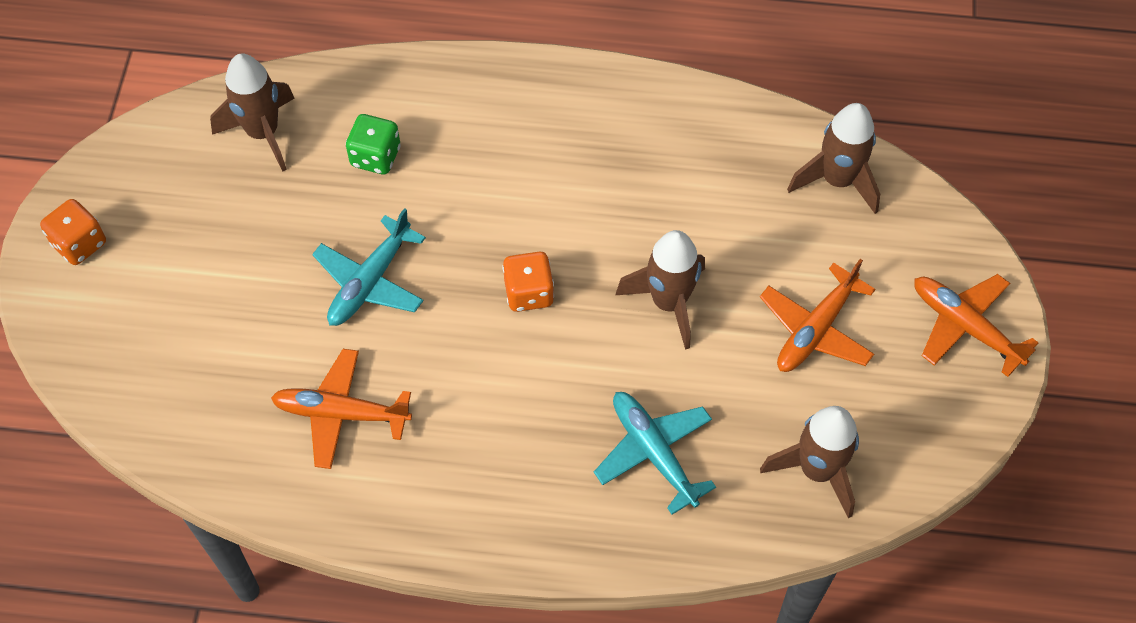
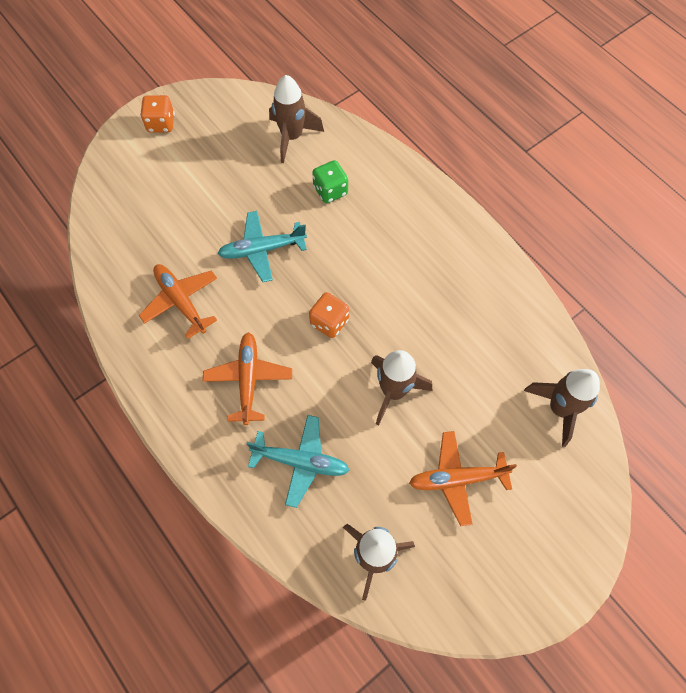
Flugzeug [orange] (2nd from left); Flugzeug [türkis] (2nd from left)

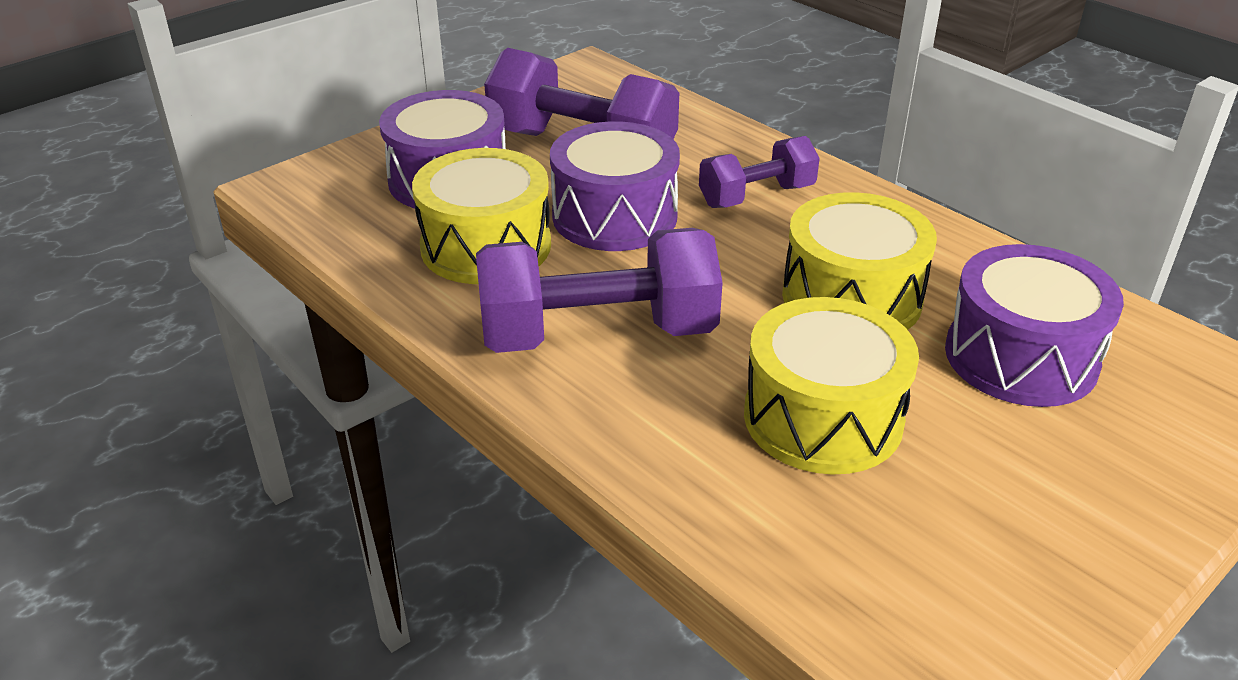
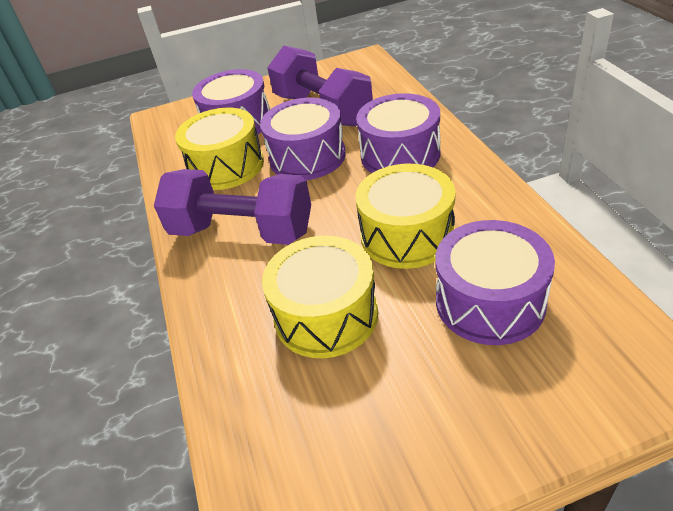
Trommel [lila] (3rd from left)

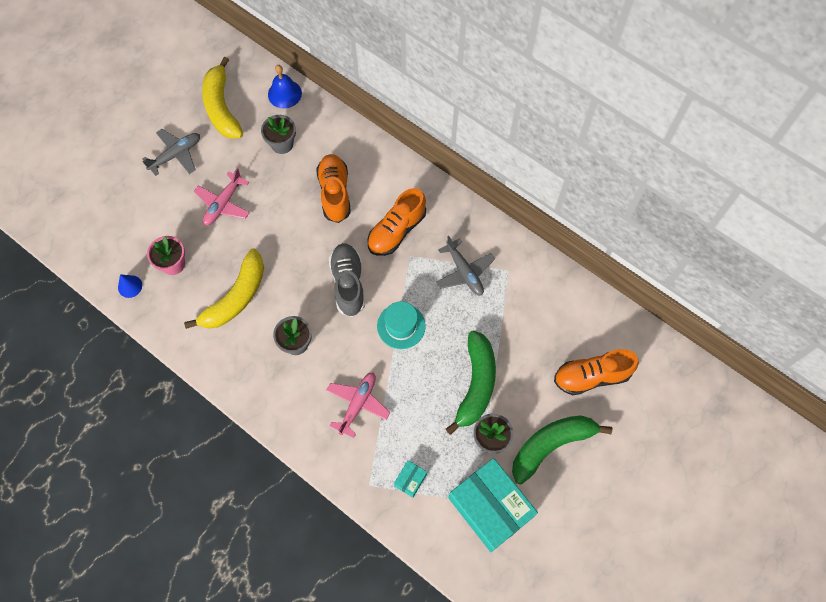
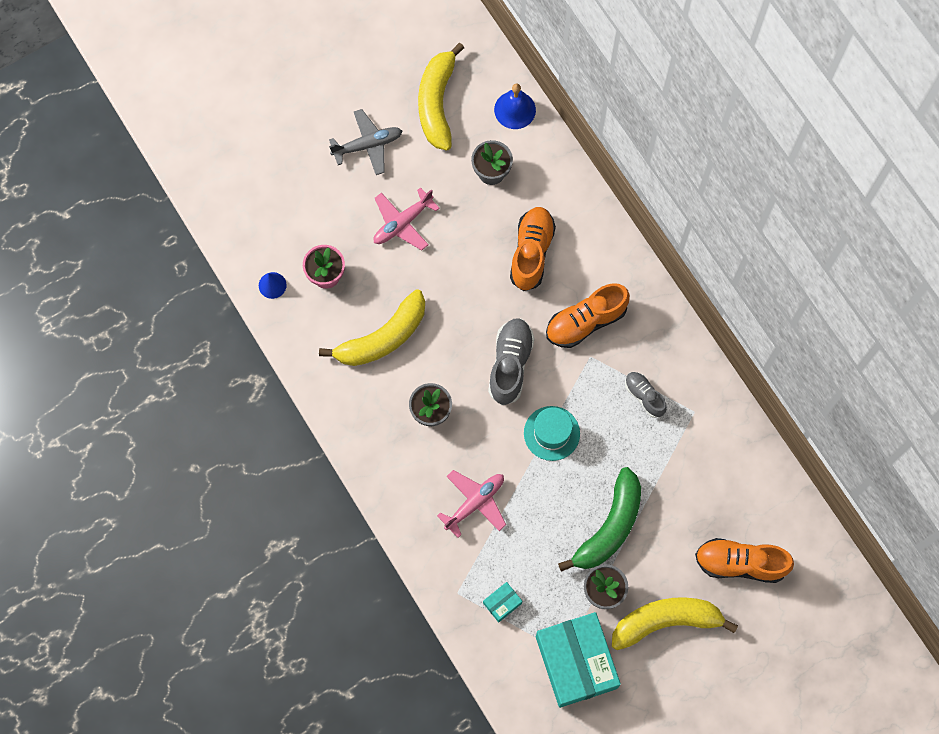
Schuh [grau] (2nd from left); Banane [gelb] (3rd from left)

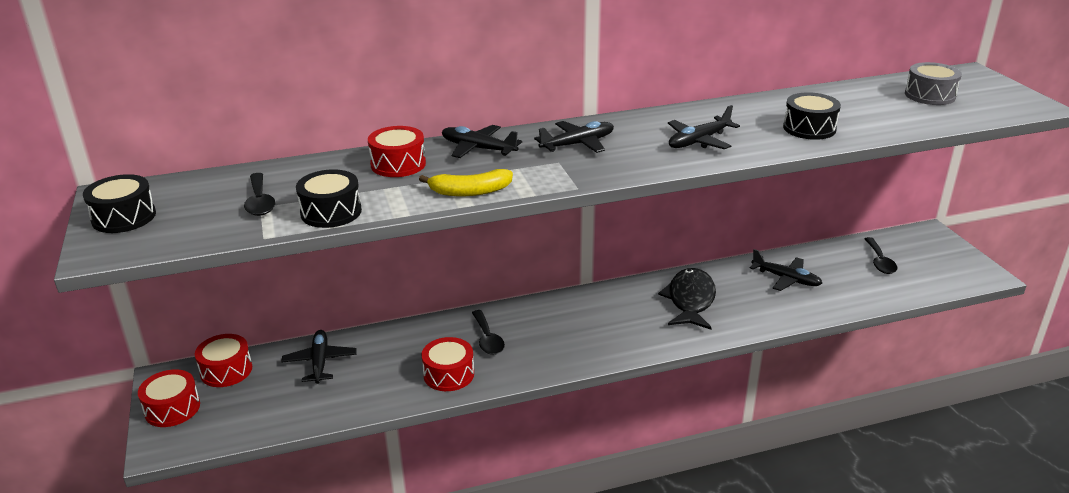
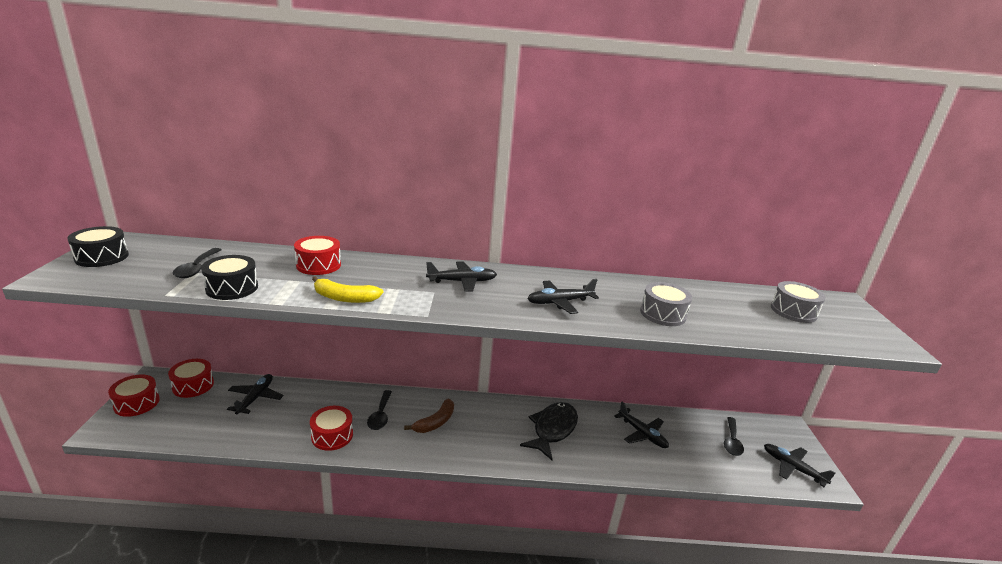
Banane [braun]; Flugzeug [schwarz] (5th from left); Trommel [grau] (1st from left)

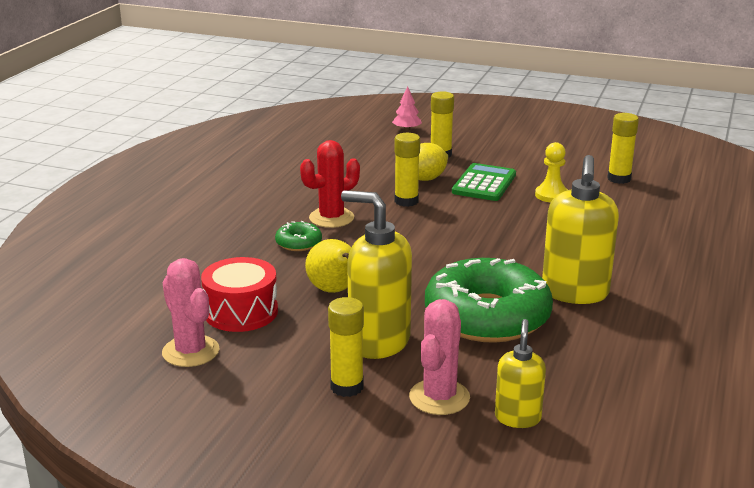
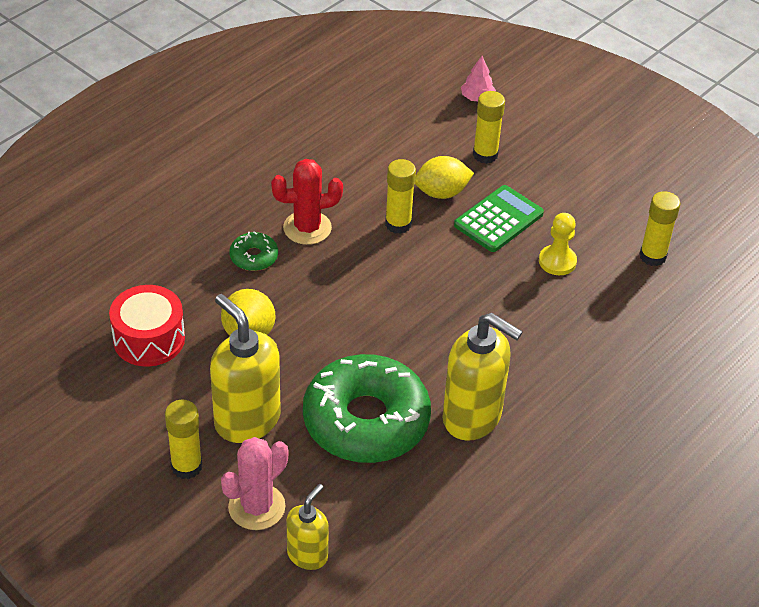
Kaktus [rosa] (1st from left in the first image); Seifenspender [gelb] (3rd from left)

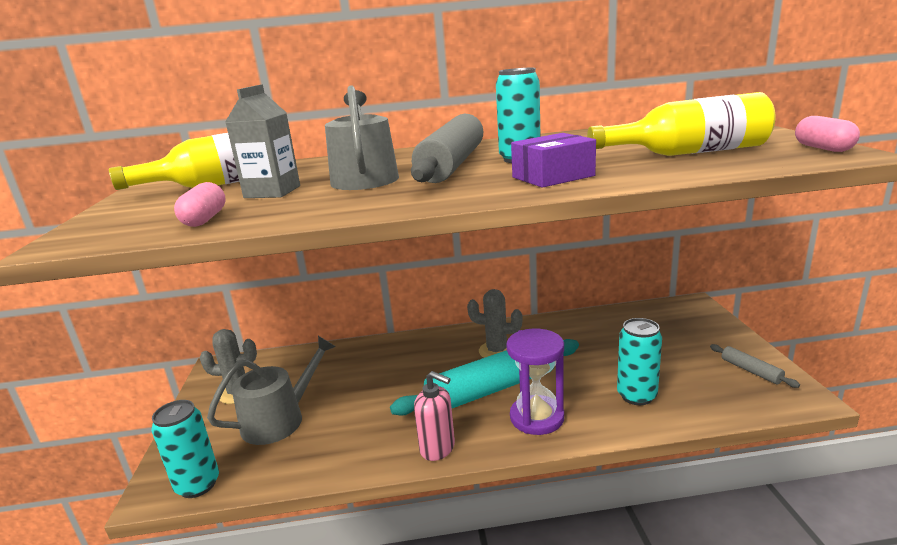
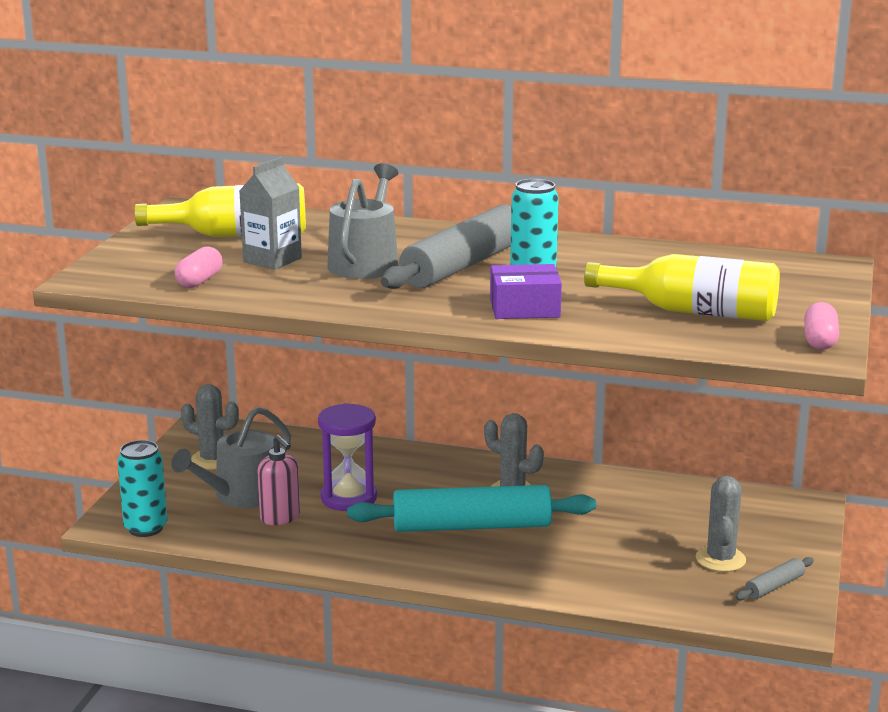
Dose [türkis] (3rd from left in the first image); Kaktus [grau] (3rd from left); Seifenspender [rosa]; Sanduhr [lila]; Gießkanne [grau] (1st from left); Nudelholz [grau] (2nd from left)

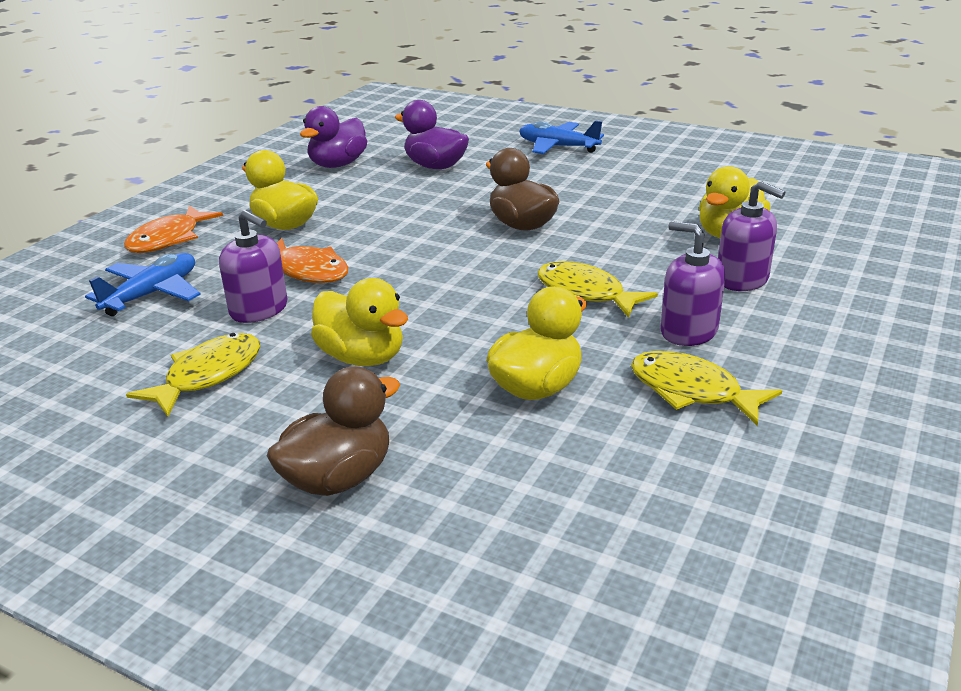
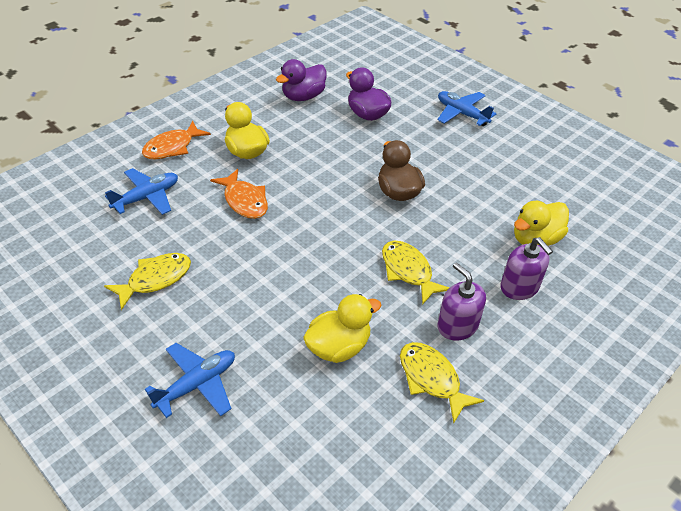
Seifenspender [lila] (1st from left in the first image); Ente [gelb] (2nd from left in the first image); Flugzeug [blau] (2nd from left)

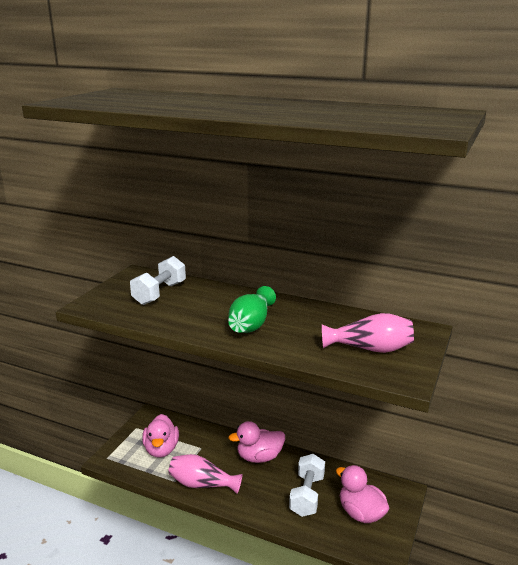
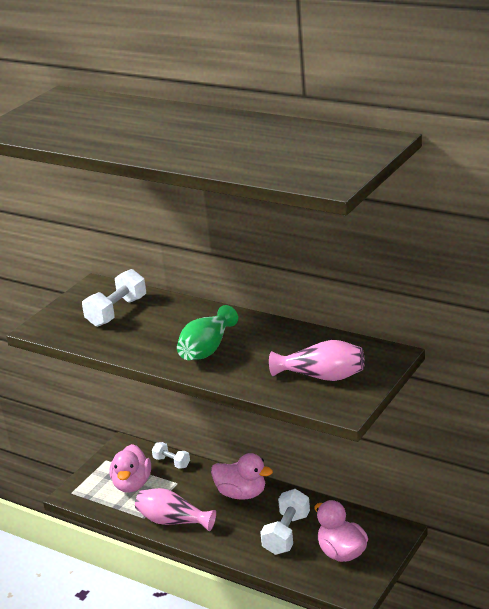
Hantel [weiß] (2nd from left); Ente [rosa] (2nd from left)

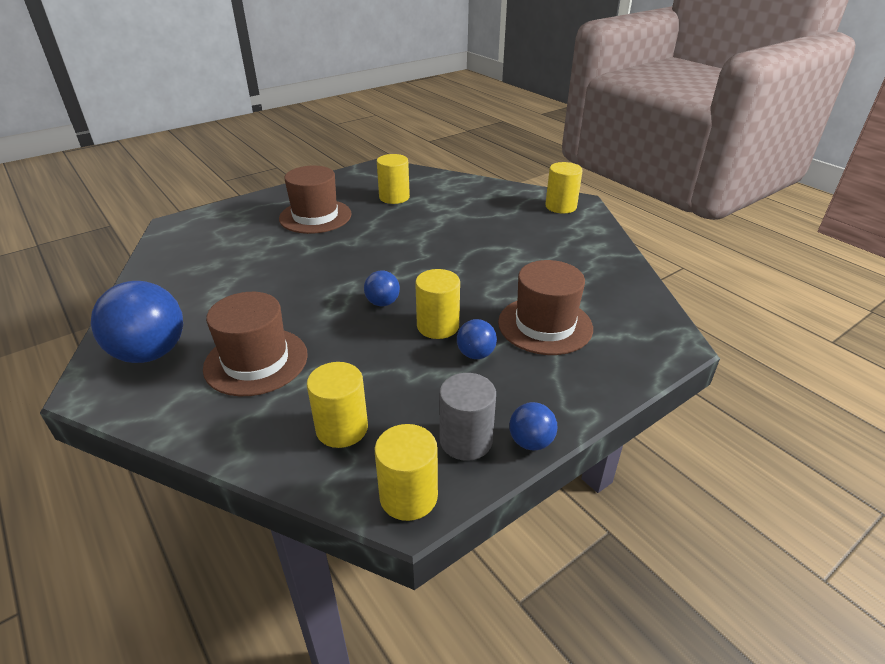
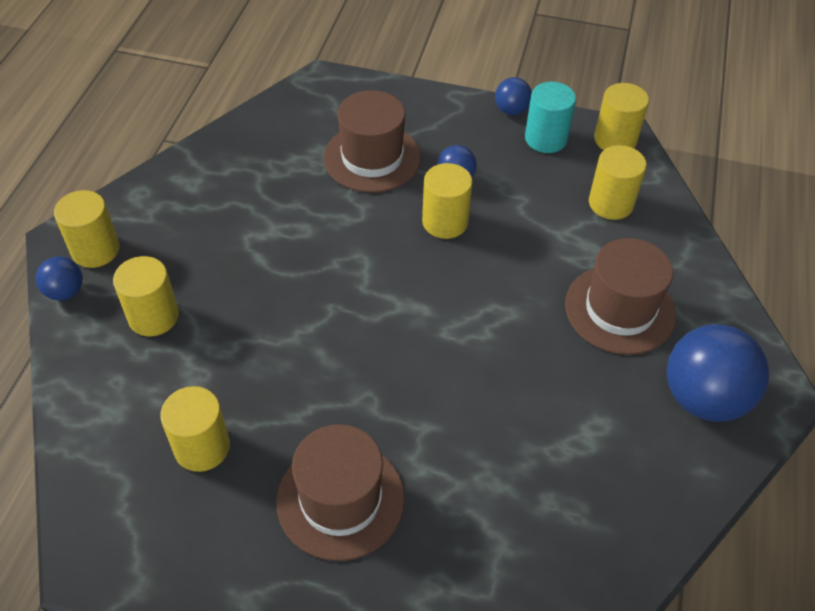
Vollzylinder [gelb] (2nd from left); Ball [blau] (1st from left); Vollzylinder [türkis]

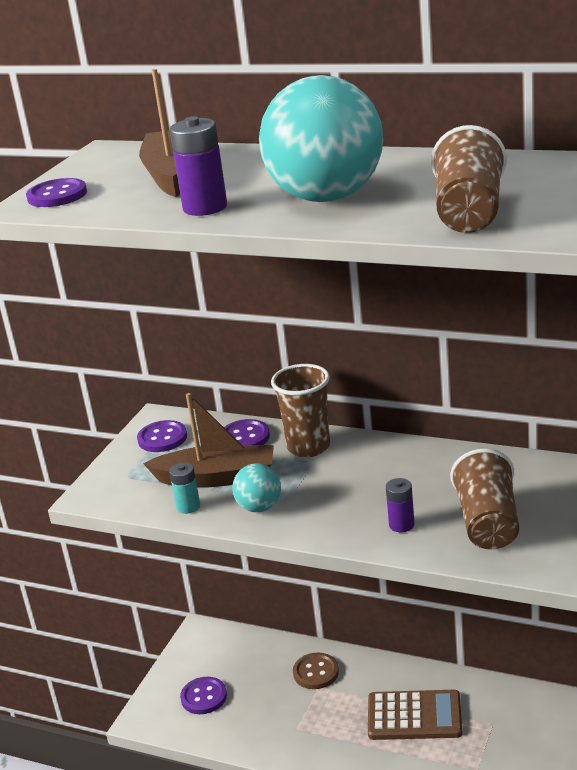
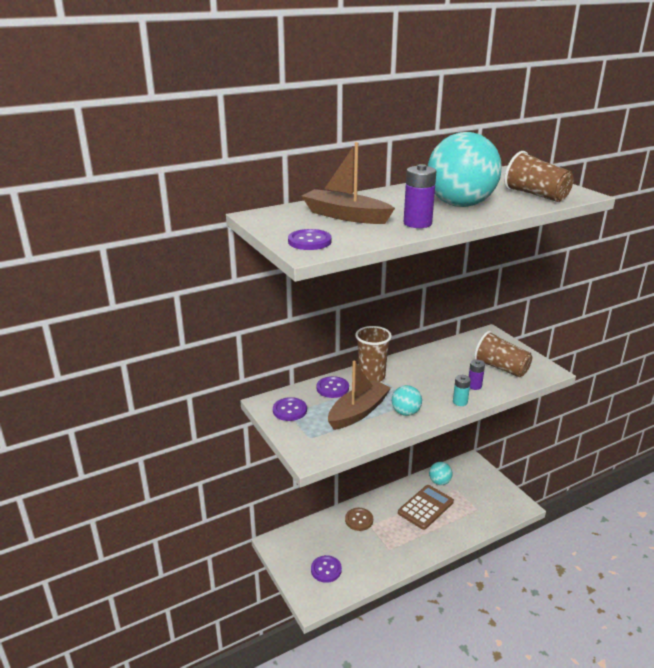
Ball [türkis] (2nd from left); Batterie [türkis]

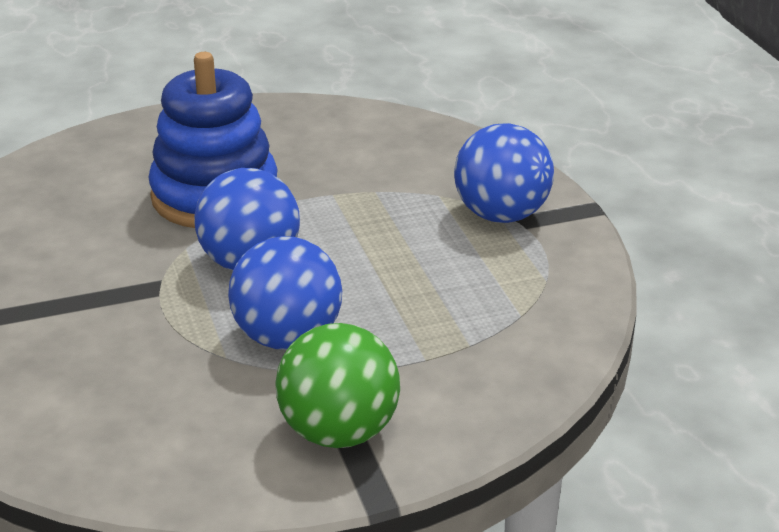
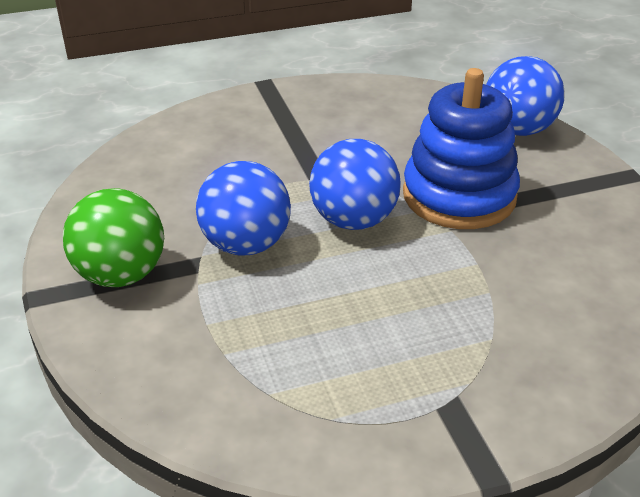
Ball [blau] (3rd from left)

